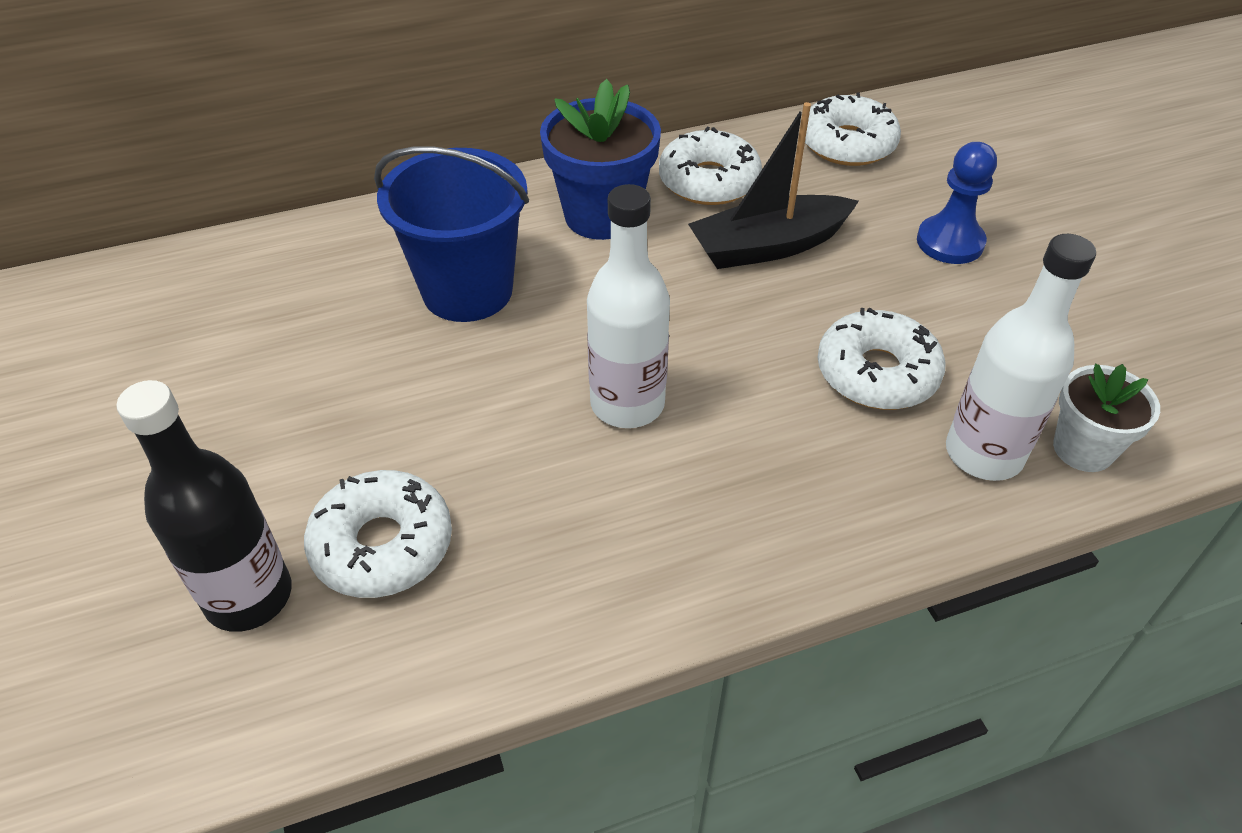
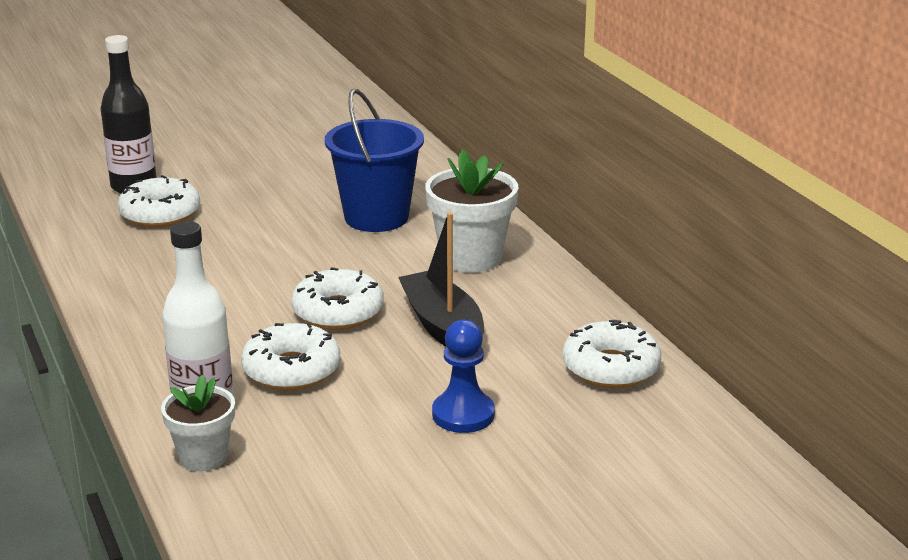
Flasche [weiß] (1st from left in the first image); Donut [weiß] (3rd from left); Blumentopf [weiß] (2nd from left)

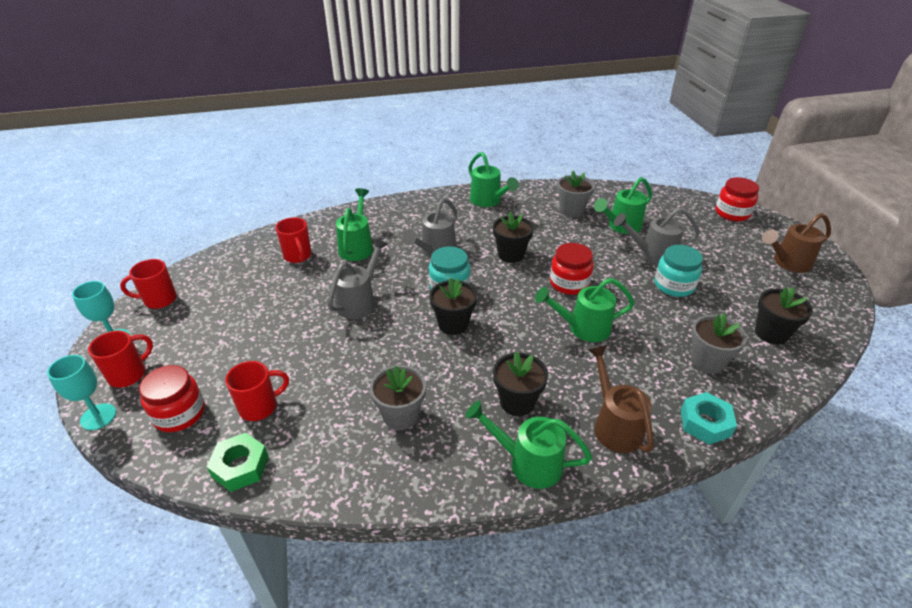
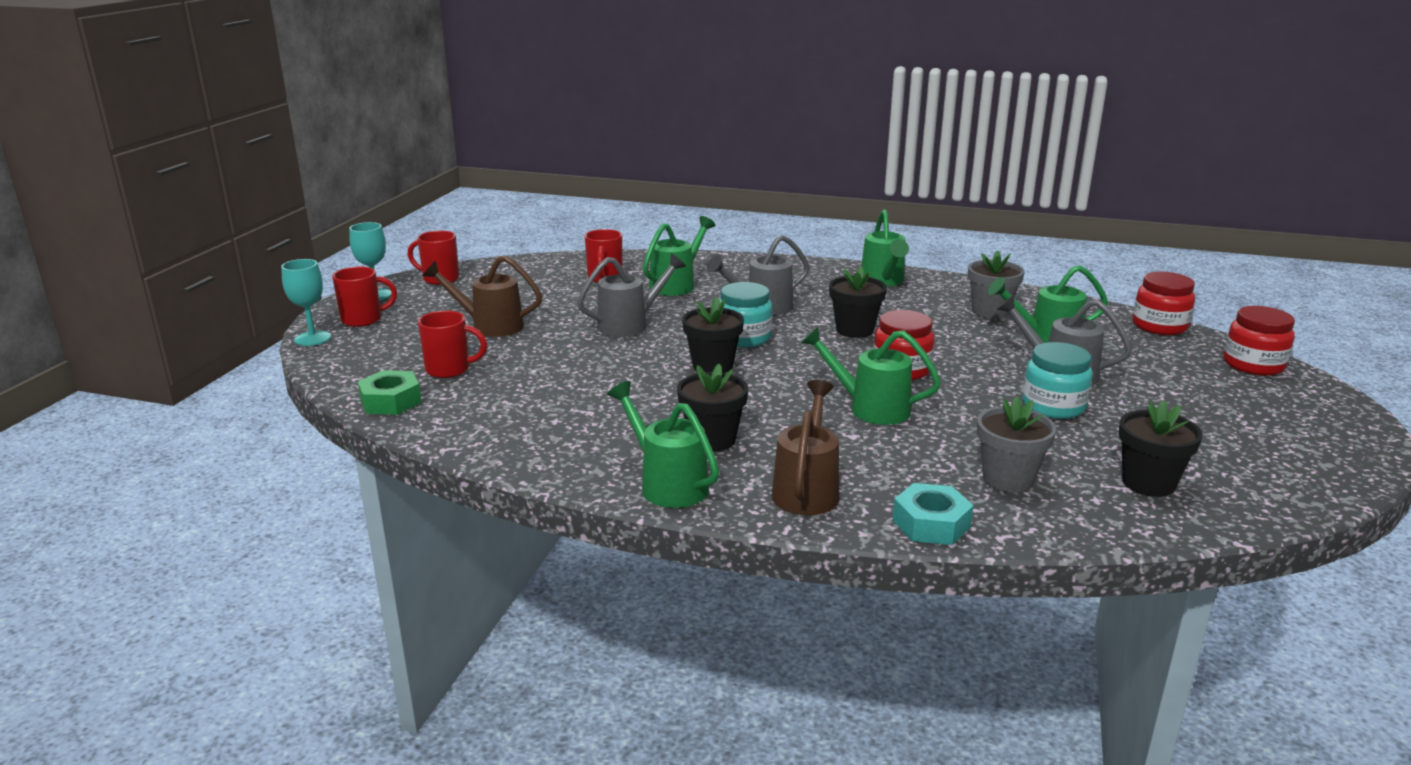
Blumentopf [grau] (1st from left in the first image); Einmachglas [rot] (2nd from left); Gießkanne [braun] (1st from left)

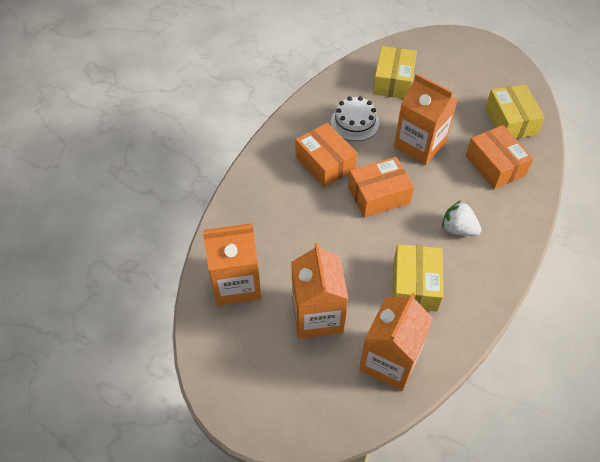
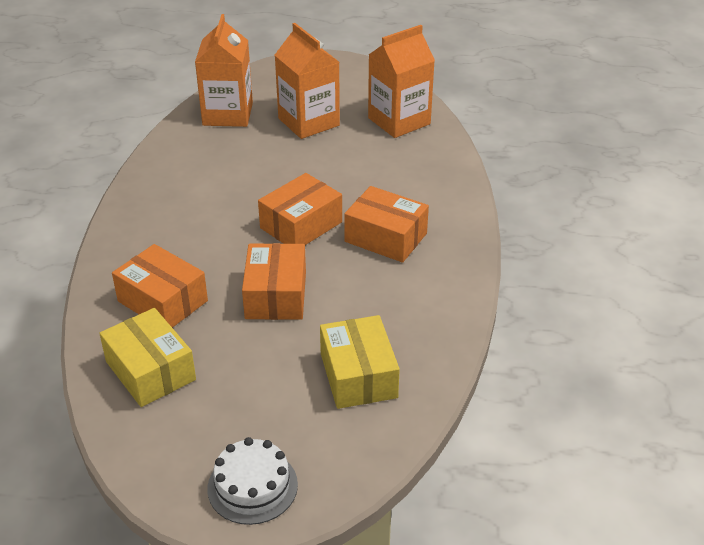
Schachtel [gelb] (2nd from left in the first image); Erdbeere [weiß]; Kuchen [weiß]; Schachtel [orange] (2nd from left)

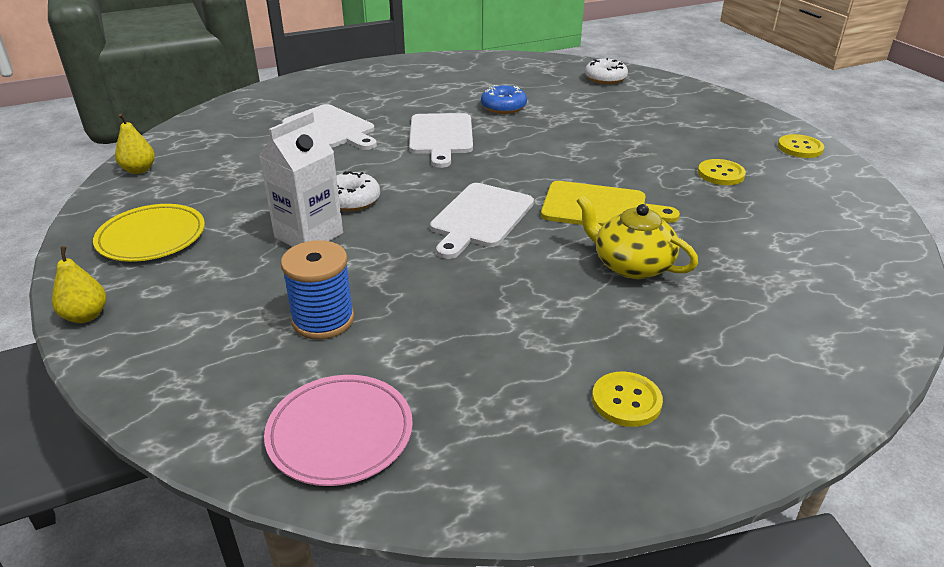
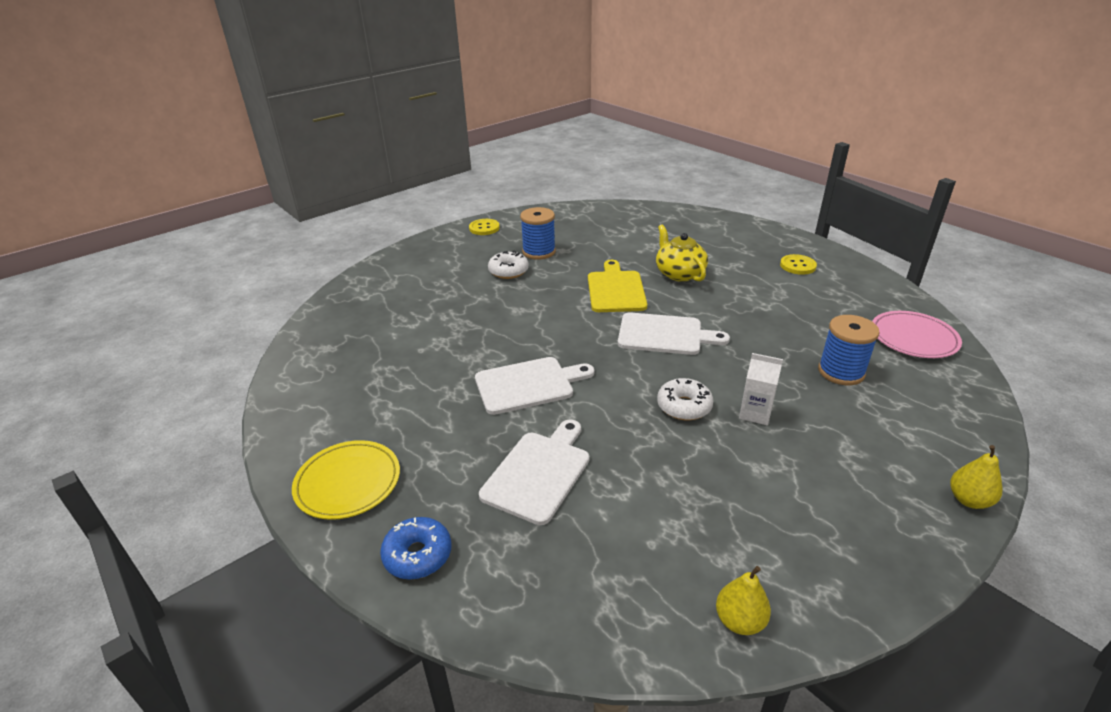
Teller [gelb]; Donut [blau]; Donut [weiß] (1st from left); Garnrolle [blau] (1st from left); Teekanne [gelb]; Getränkekarton [weiß]

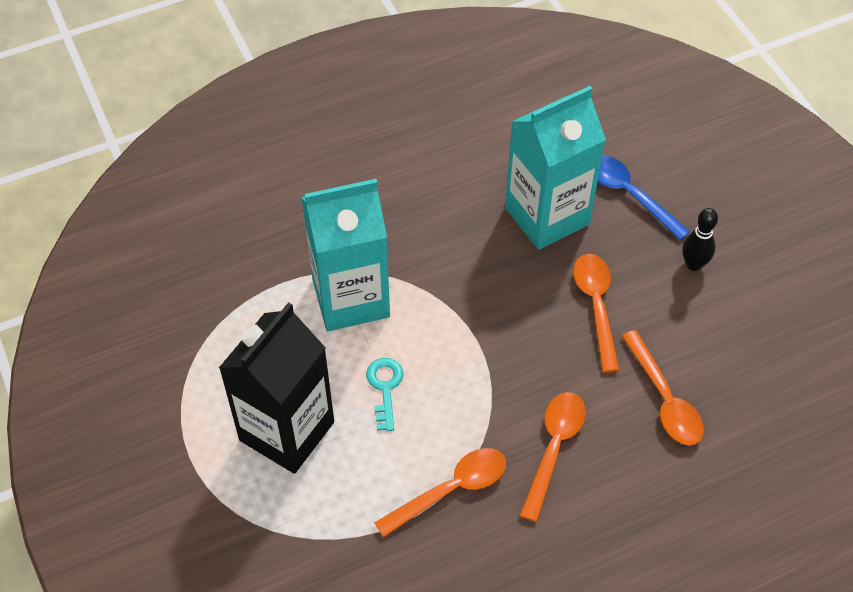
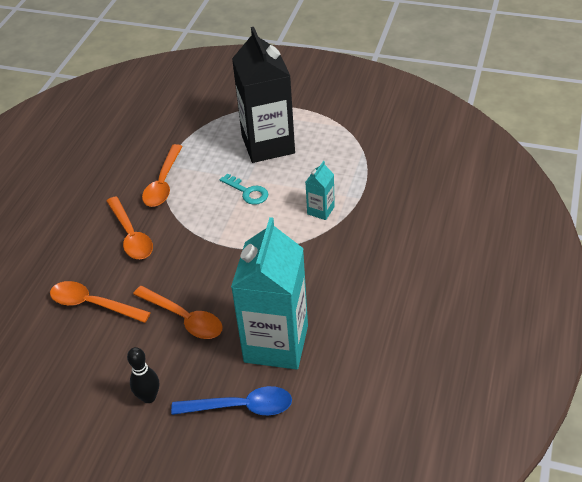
Getränkekarton [türkis] (2nd from left)

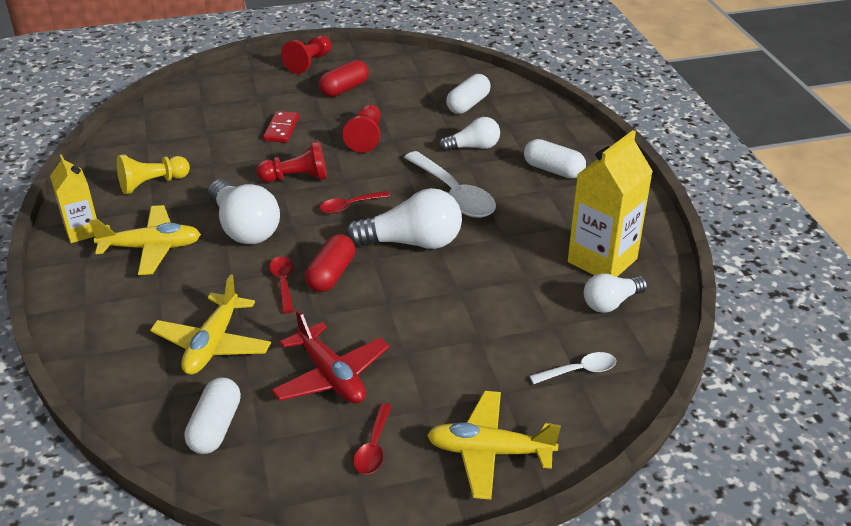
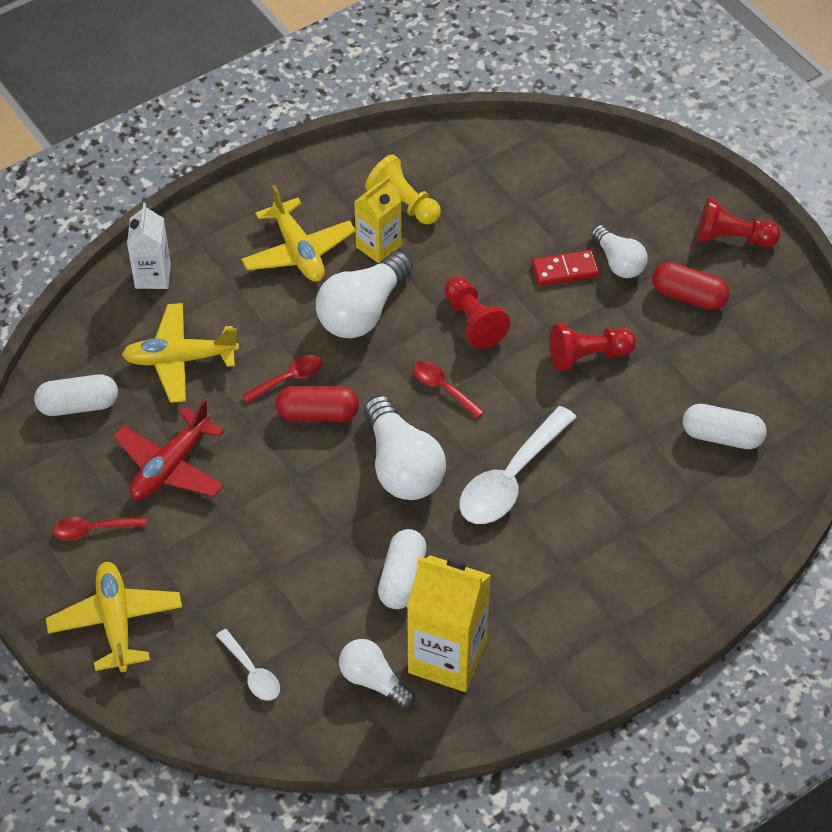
Getränkekarton [weiß]; Getränkekarton [gelb] (1st from left); Glühbirne [weiß] (4th from left); Kapsel [weiß] (2nd from left)

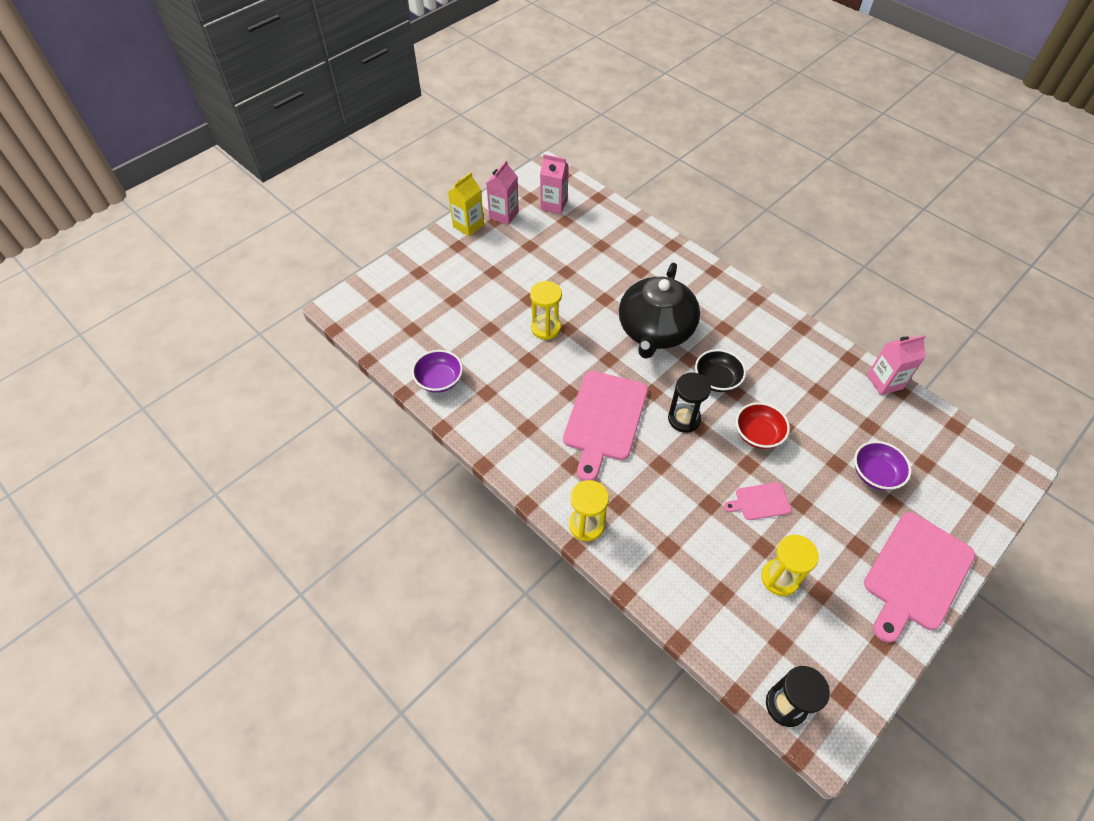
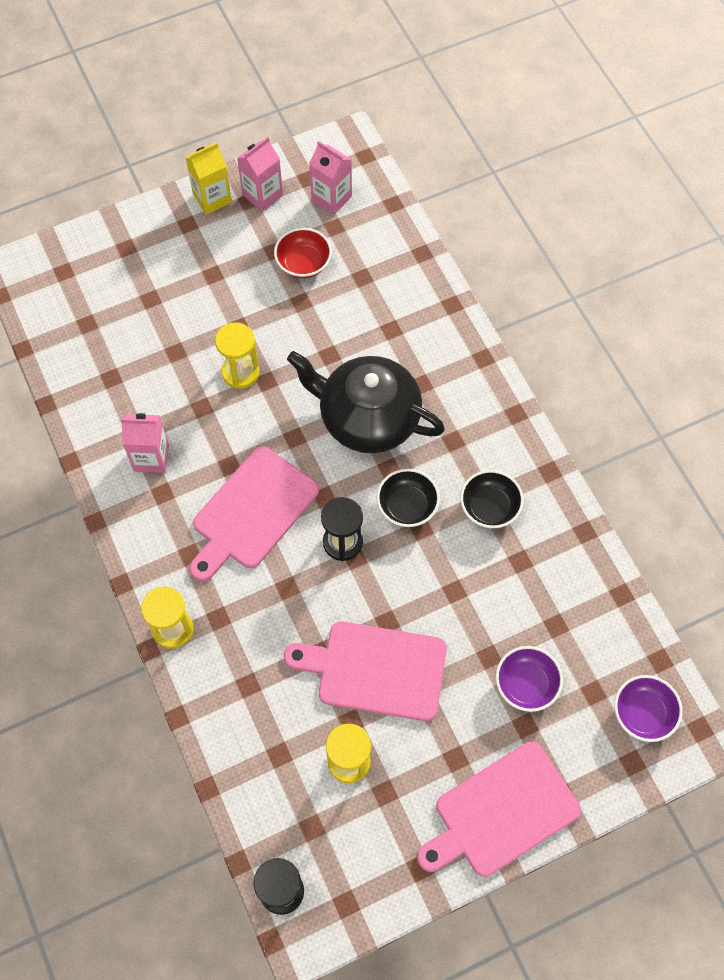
Schüssel [schwarz] (2nd from left); Schüssel [lila] (2nd from left); Schüssel [rot]; Getränkekarton [rosa] (1st from left); Teekanne [schwarz]; Schneidebrett [rosa] (2nd from left)

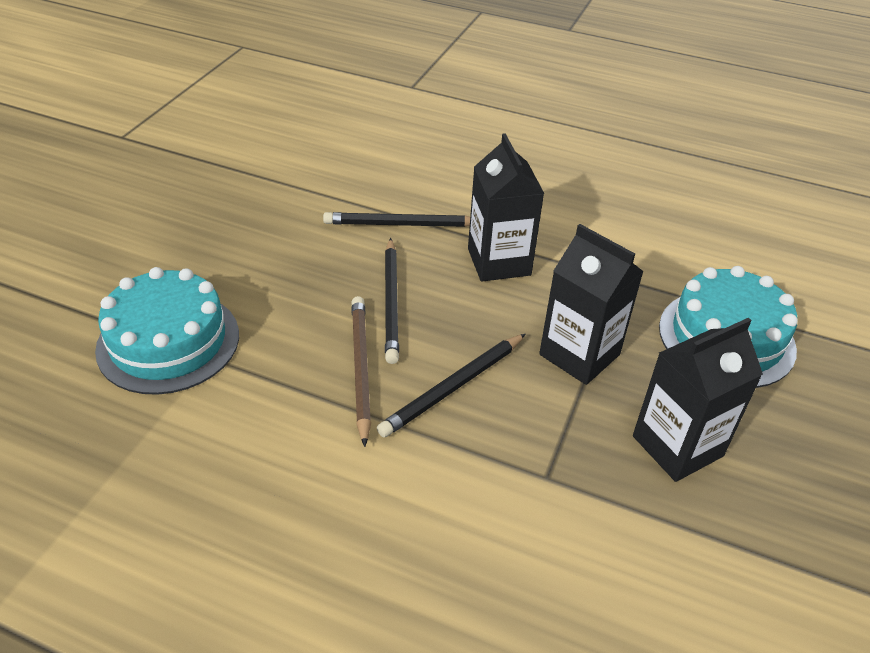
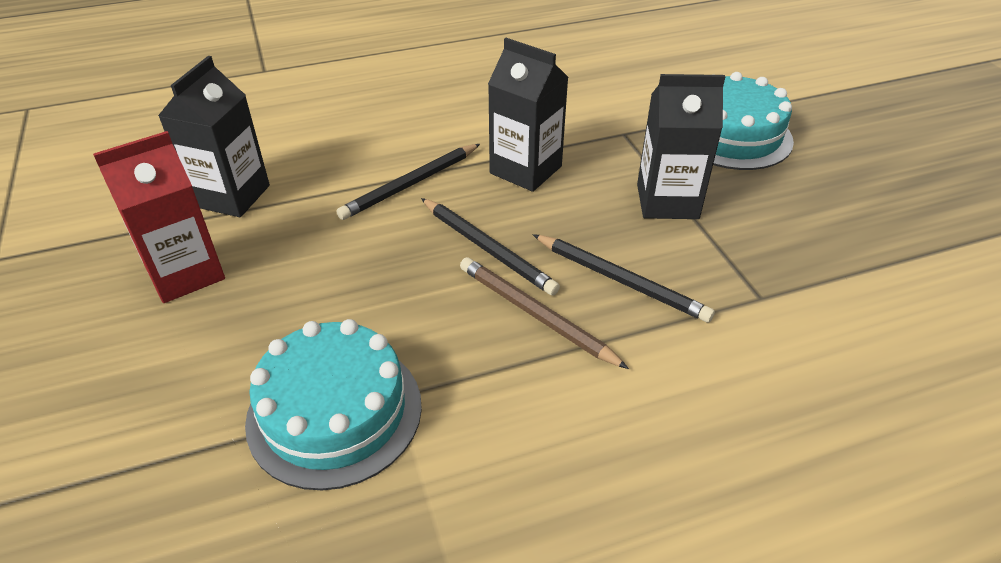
Getränkekarton [rot]; Getränkekarton [schwarz] (1st from left); Bleistift [schwarz] (3rd from left)

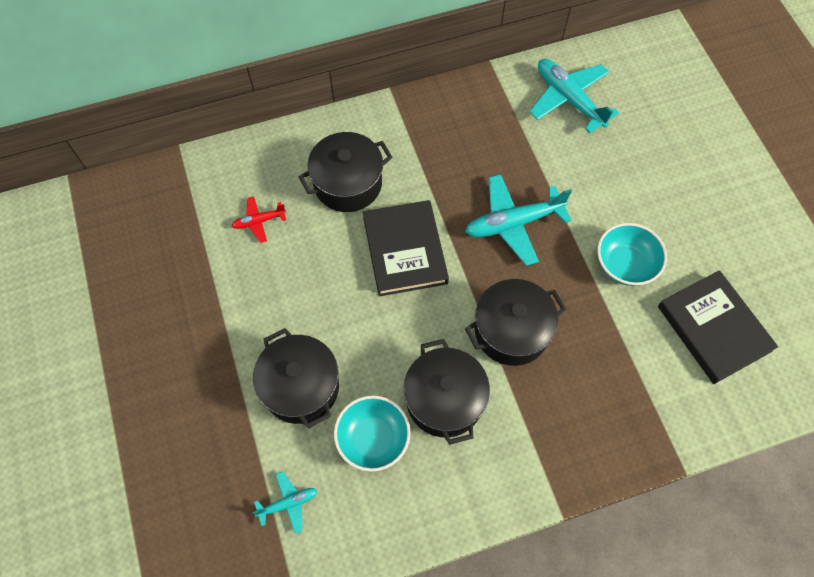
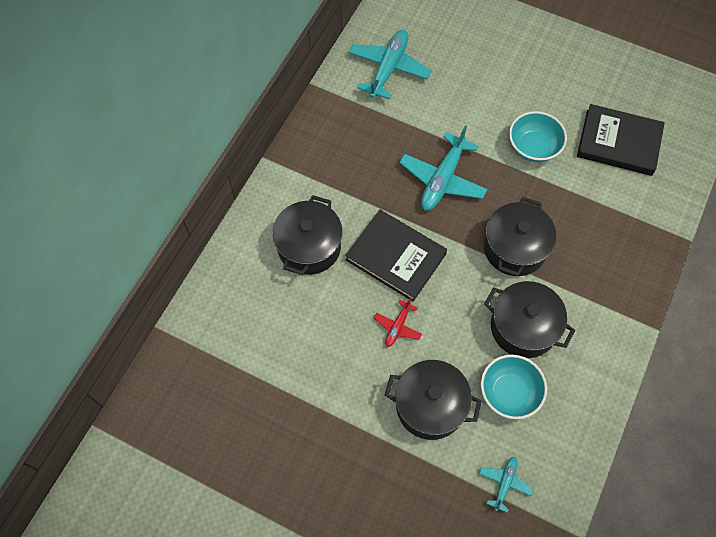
Flugzeug [rot]; Flugzeug [türkis] (1st from left)

